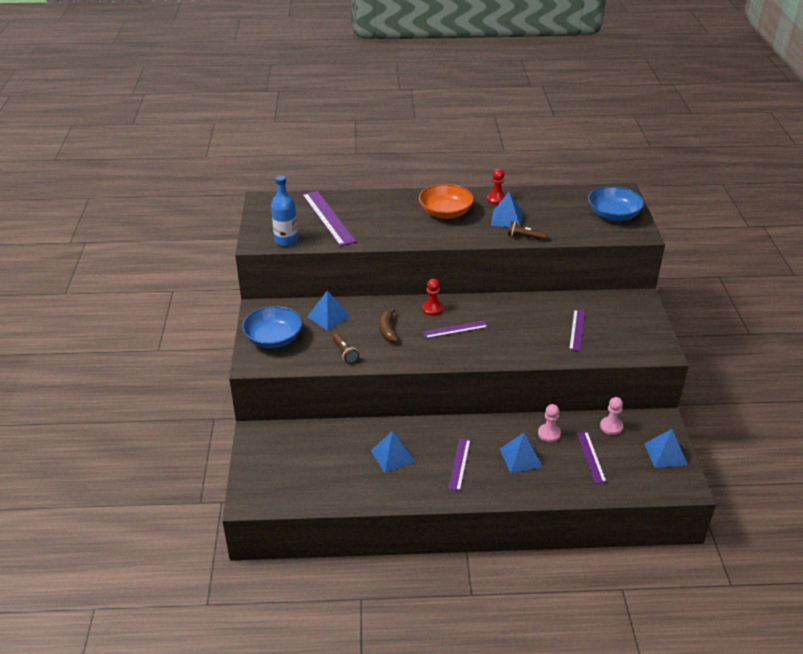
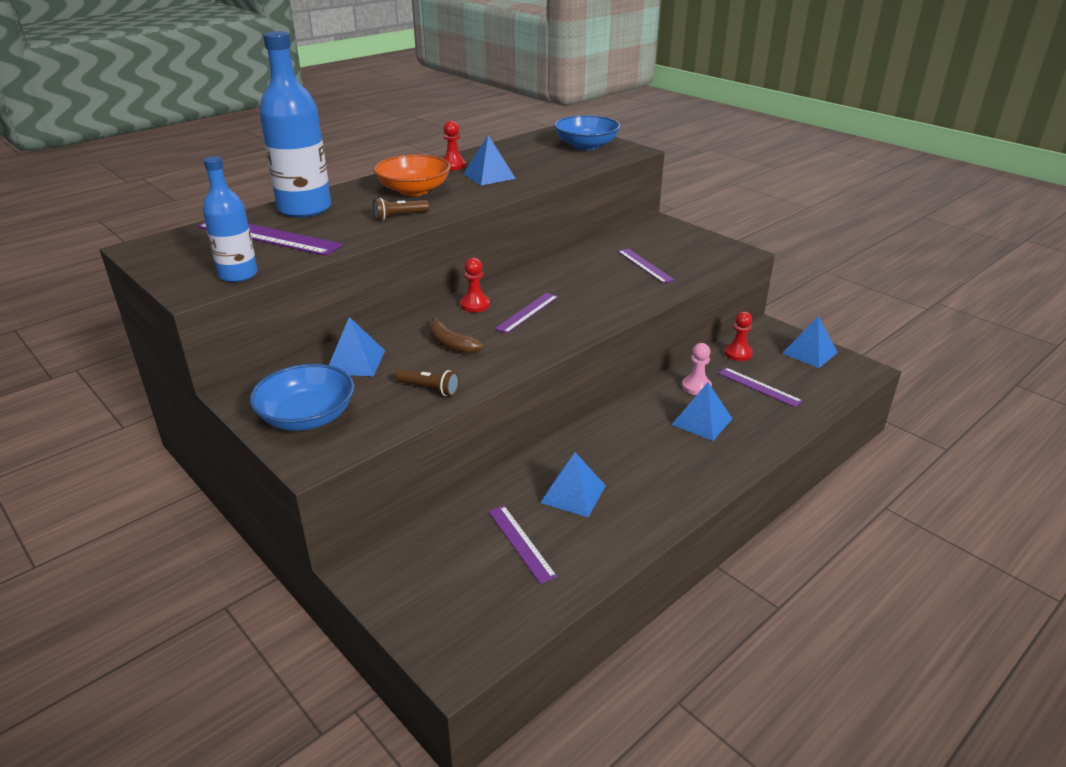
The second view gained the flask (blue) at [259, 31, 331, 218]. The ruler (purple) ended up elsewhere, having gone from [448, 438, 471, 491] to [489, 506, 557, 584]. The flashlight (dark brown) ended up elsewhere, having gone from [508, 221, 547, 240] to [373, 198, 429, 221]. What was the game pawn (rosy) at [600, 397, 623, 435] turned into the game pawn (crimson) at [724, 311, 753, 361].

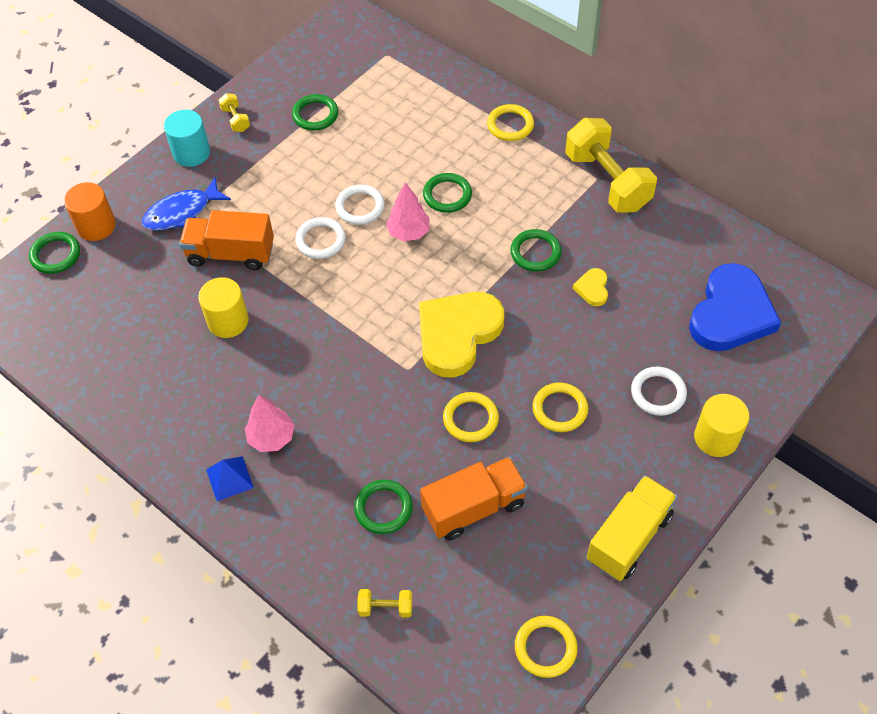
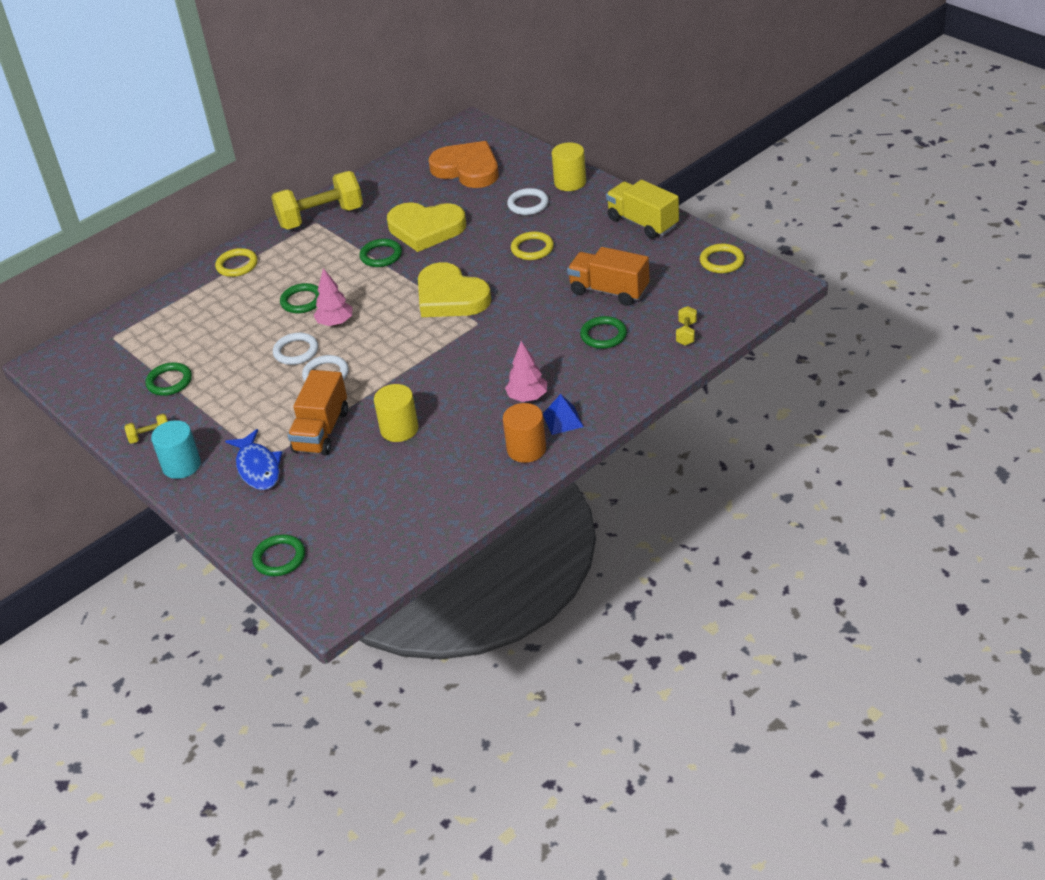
The second view lost the hoop (yellow) at [443, 392, 499, 442]. The cylinder shape (bright orange) ended up elsewhere, having gone from [64, 182, 116, 241] to [503, 403, 546, 463]. What was the heart (blue) at [689, 263, 781, 351] turned into the heart (bright orange) at [429, 141, 499, 188]. The lorry (bright orange) at [420, 457, 528, 540] ended up facing another way, 45 degrees counterclockwise from before. The size of the heart (yellow) at [573, 268, 608, 306] changed by a factor of 2.34.

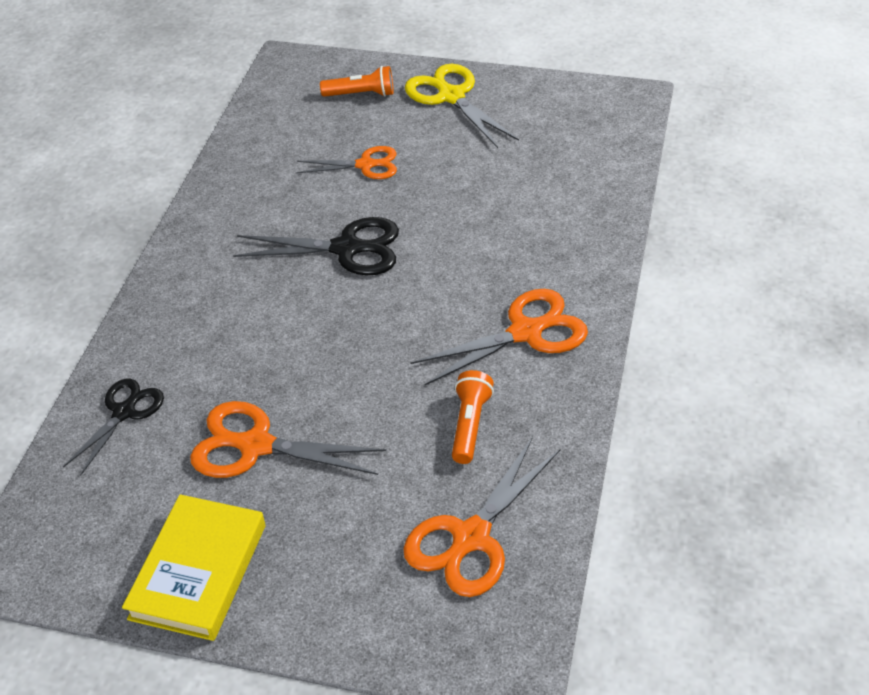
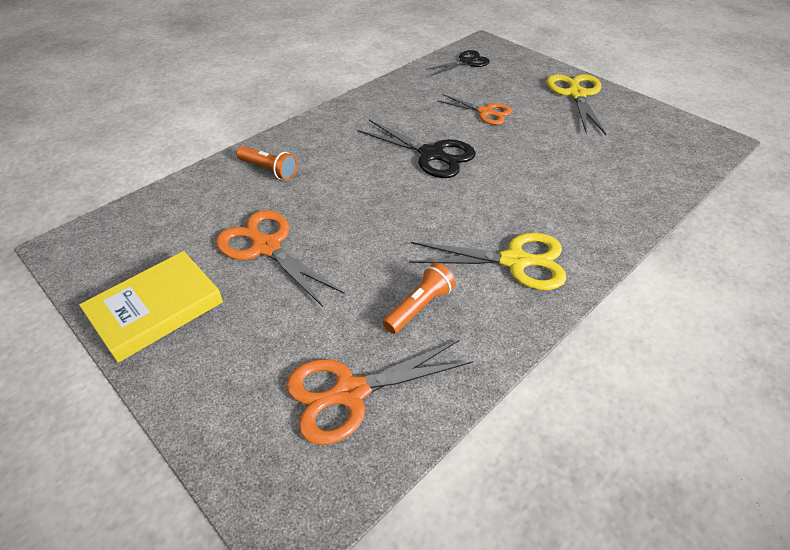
The scissors (jet-black) ended up elsewhere, having gone from [63, 379, 164, 476] to [425, 50, 490, 75]. The flashlight (bright orange) ended up elsewhere, having gone from [320, 66, 394, 97] to [236, 146, 298, 180]. What was the scissors (bright orange) at [411, 289, 588, 386] turned into the scissors (yellow) at [409, 233, 567, 290].

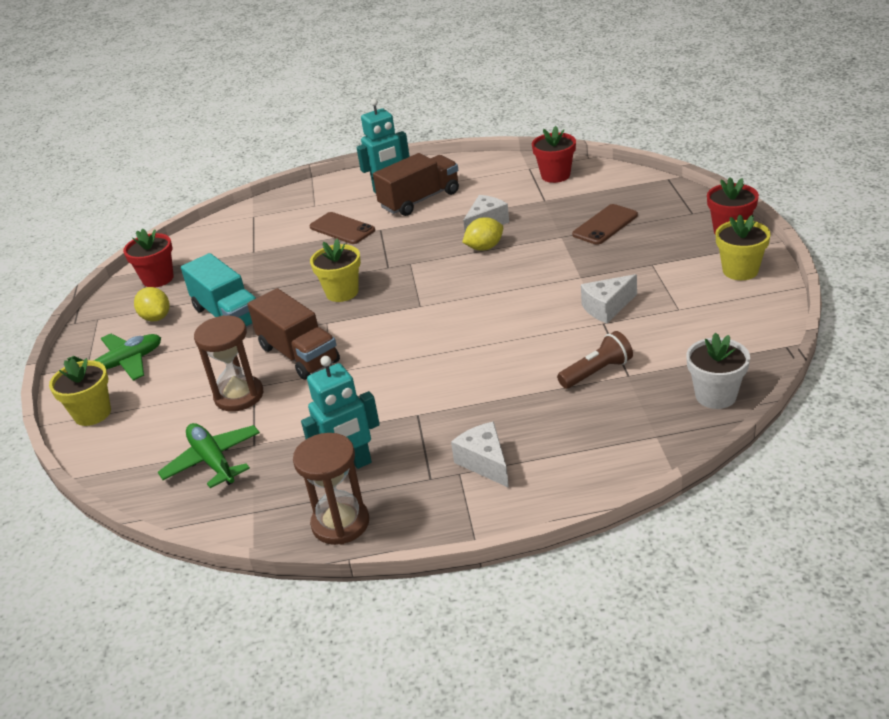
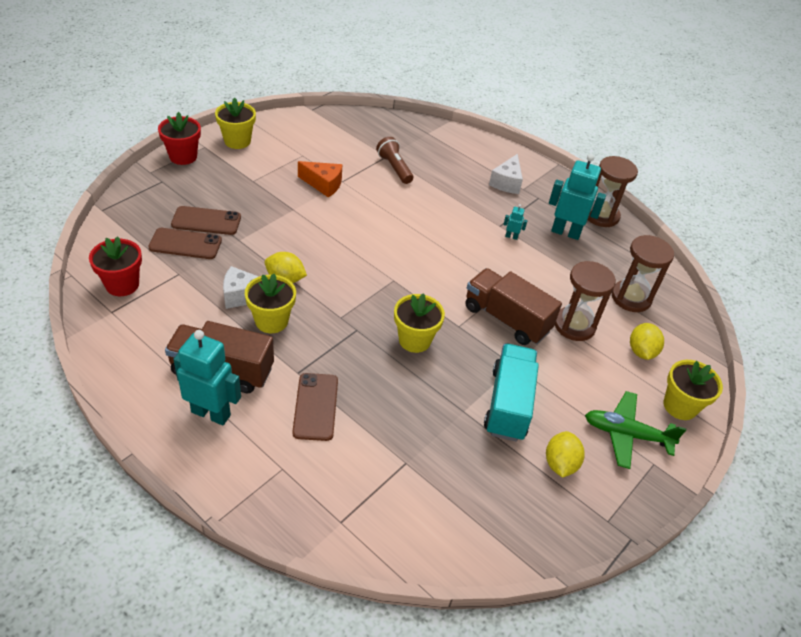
The second view lost the plant pot (crimson) at [123, 229, 174, 288]. The second view lost the plant pot (white) at [686, 332, 750, 409]. The second view gained the mobile phone (dark brown) at [148, 228, 222, 259]. The second view gained the plant pot (yellow) at [245, 274, 296, 333]. The second view gained the toy robot (teal) at [503, 204, 528, 240]. The second view gained the citrus fruit (yellow) at [630, 323, 664, 360]. Where the aeroplane (emerald) stood at [158, 423, 260, 488], the sandglass (dark brown) came to stand at [612, 235, 674, 312]. What was the cheese (white) at [581, 274, 637, 323] turned into the cheese (bright orange) at [298, 161, 342, 198]. The lorry (dark brown) at [247, 288, 340, 380] ended up facing another way, 60 degrees counterclockwise from before. The flashlight (dark brown) at [557, 331, 633, 389] ended up facing another way, 45 degrees clockwise from before.

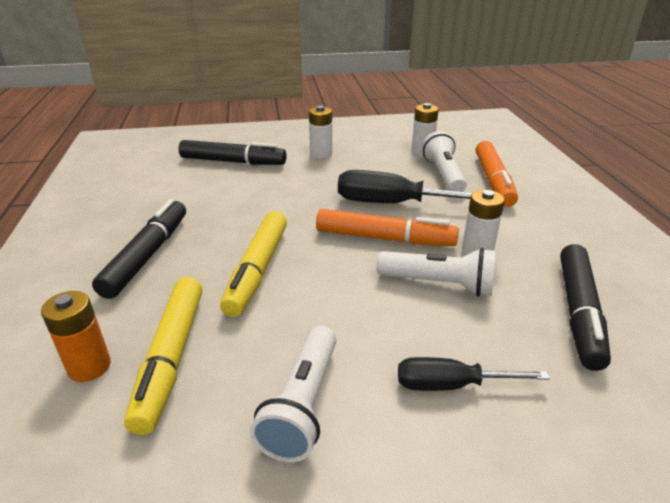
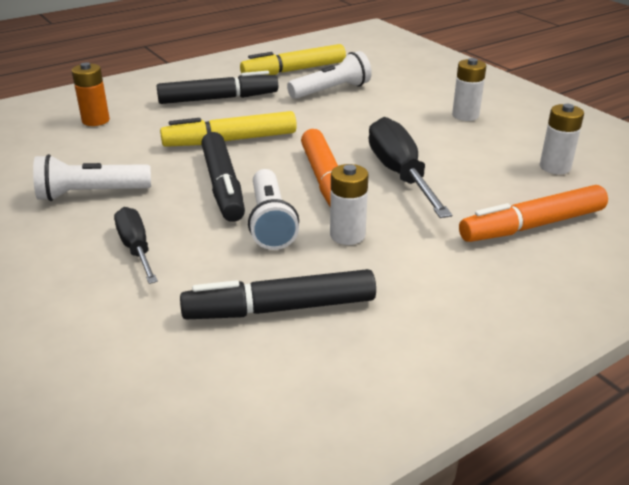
The marker (yellow) ended up elsewhere, having gone from [124, 277, 202, 435] to [240, 44, 346, 75]. The marker (jet-black) ended up elsewhere, having gone from [179, 140, 287, 165] to [201, 132, 245, 222]. The flashlight (white) ended up elsewhere, having gone from [422, 131, 467, 192] to [287, 51, 372, 99].

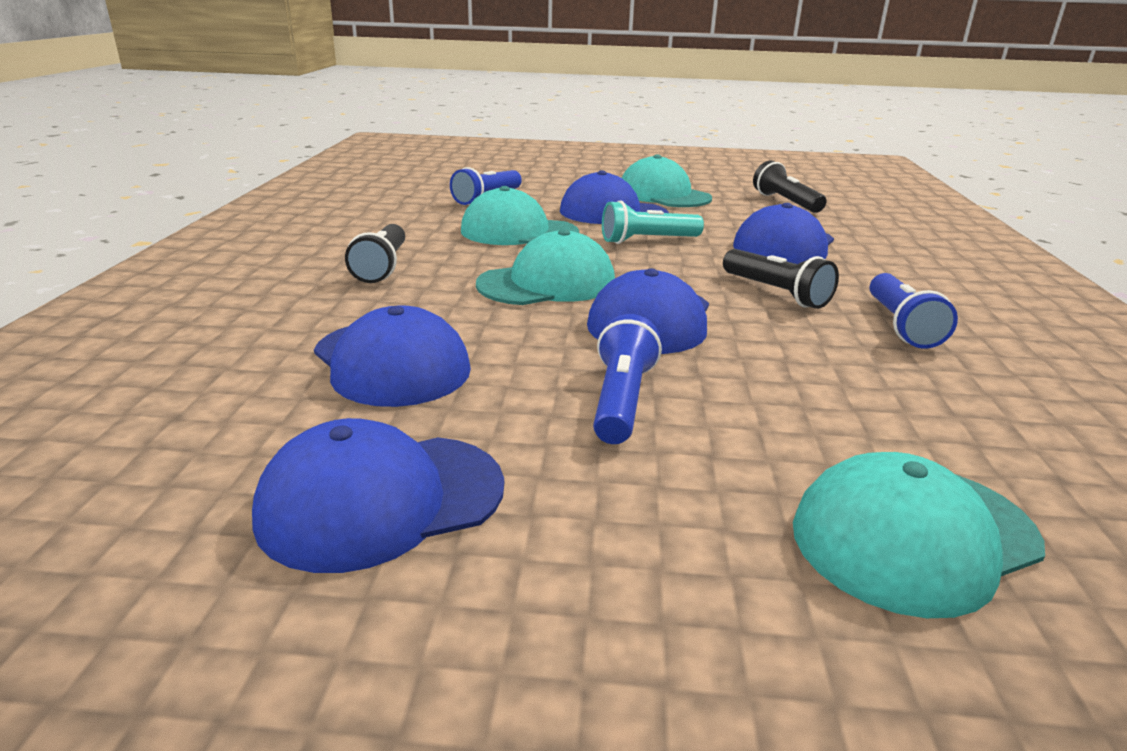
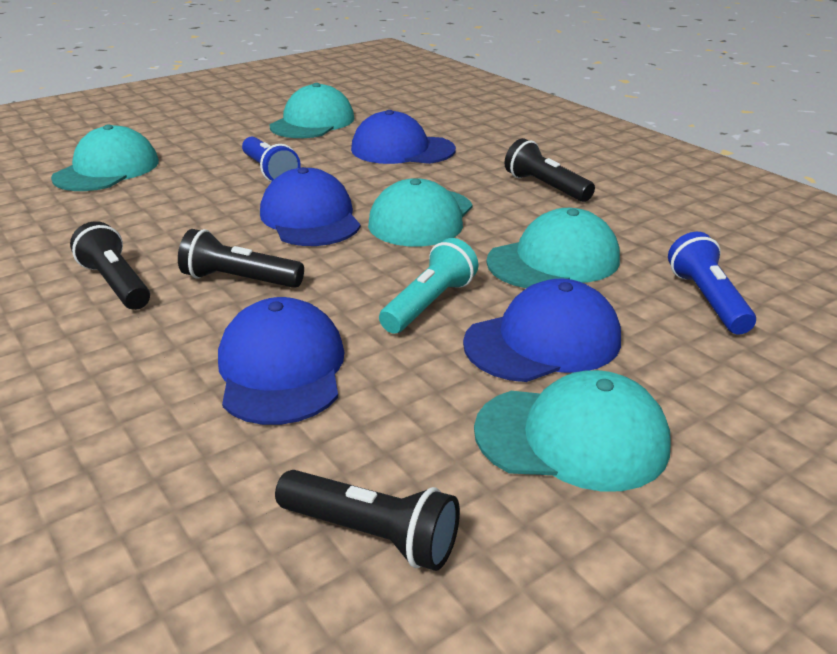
What was the peaked cap (blue) at [252, 418, 504, 573] turned into the peaked cap (teal) at [269, 83, 354, 138]. What was the flashlight (blue) at [870, 273, 958, 349] turned into the flashlight (jet-black) at [70, 221, 150, 310].

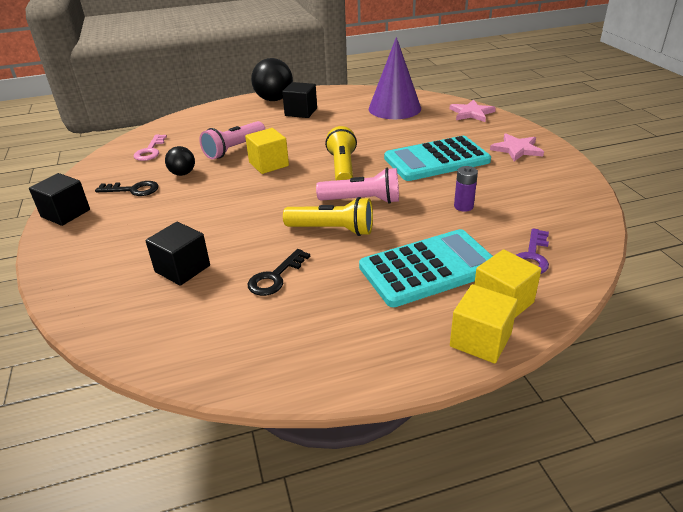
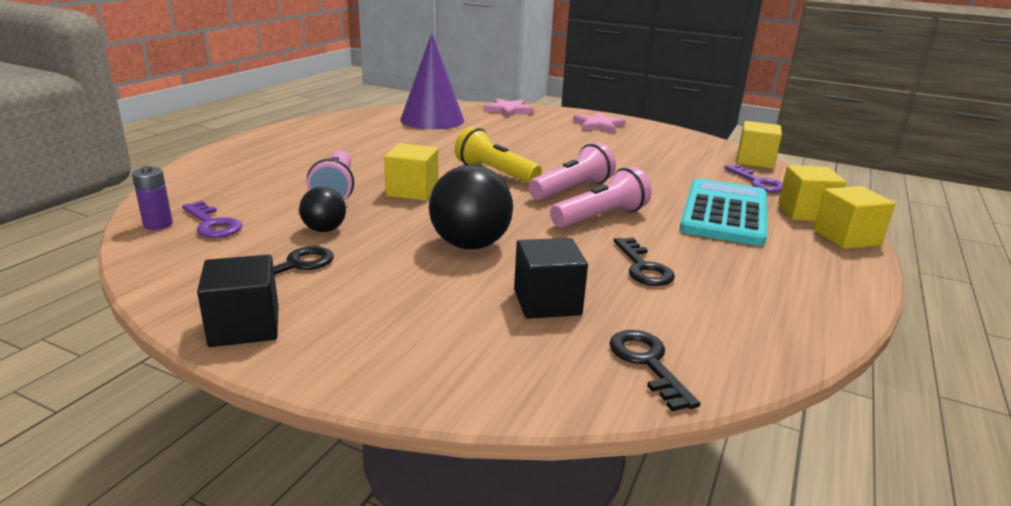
The second view lost the cube (jet-black) at [282, 82, 317, 118]. The second view lost the pocket calculator (teal) at [384, 136, 491, 181]. The second view gained the latchkey (jet-black) at [609, 330, 700, 411]. The second view gained the cube (yellow) at [737, 121, 782, 169]. The sphere (jet-black) ended up elsewhere, having gone from [251, 58, 293, 101] to [429, 165, 513, 249]. The AA battery (purple) ended up elsewhere, having gone from [454, 166, 478, 212] to [132, 166, 173, 230]. What was the latchkey (rosy) at [134, 135, 167, 161] turned into the latchkey (purple) at [182, 201, 242, 238]. What was the flashlight (yellow) at [283, 197, 373, 236] turned into the flashlight (rosy) at [550, 167, 652, 228].

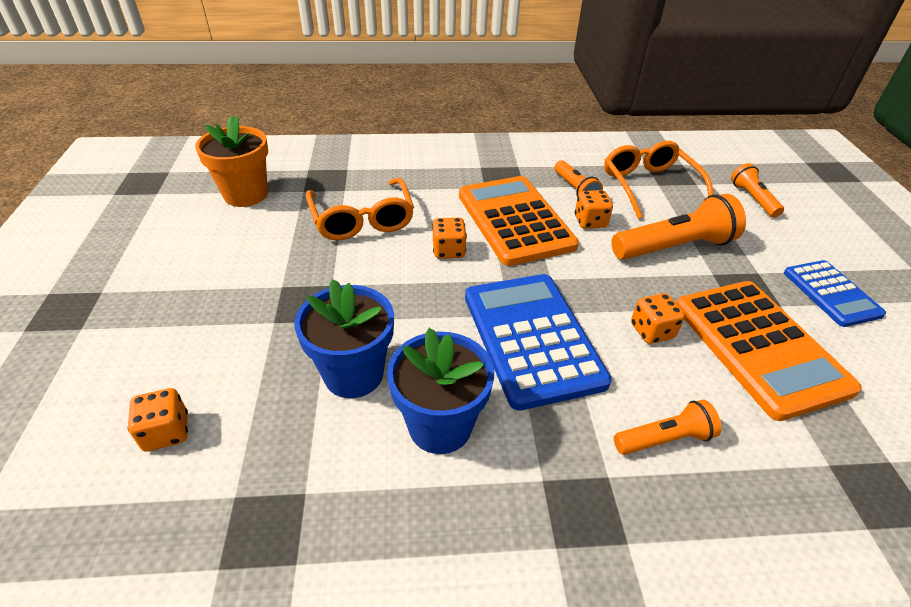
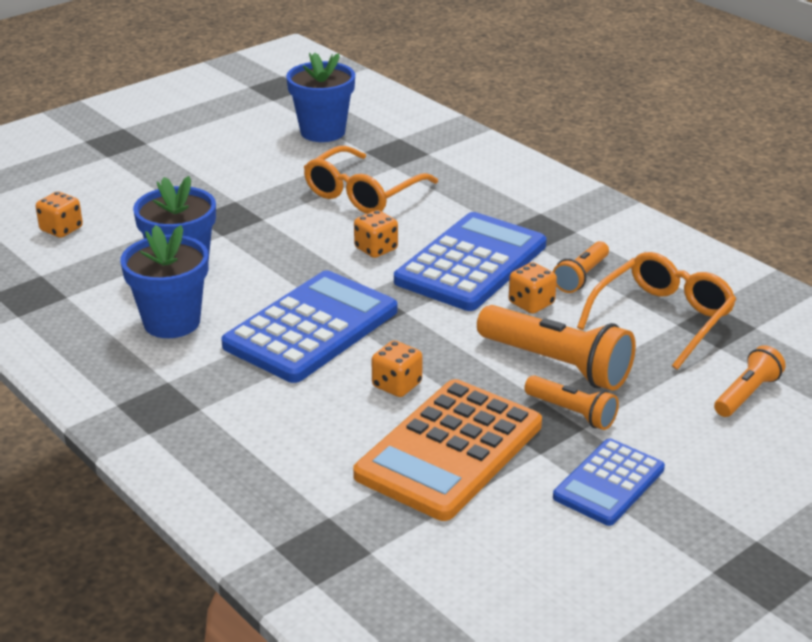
The flashlight (bright orange) ended up elsewhere, having gone from [614, 400, 722, 455] to [524, 375, 619, 430]. What was the plant pot (bright orange) at [195, 116, 268, 207] turned into the plant pot (blue) at [286, 53, 355, 142]. What was the pocket calculator (bright orange) at [459, 176, 579, 266] turned into the pocket calculator (blue) at [394, 212, 547, 311].

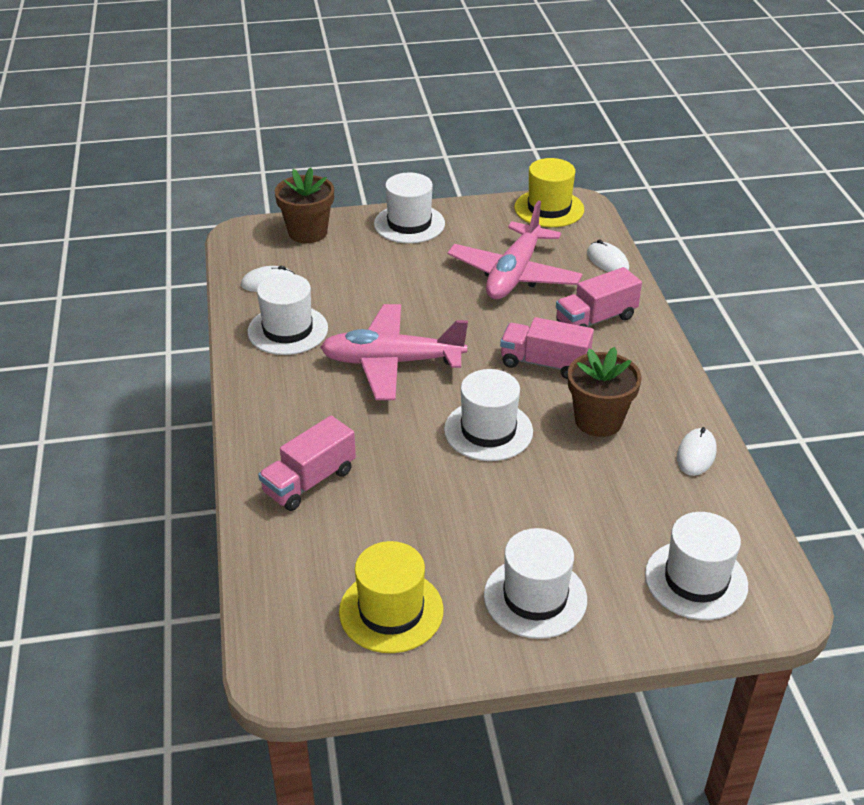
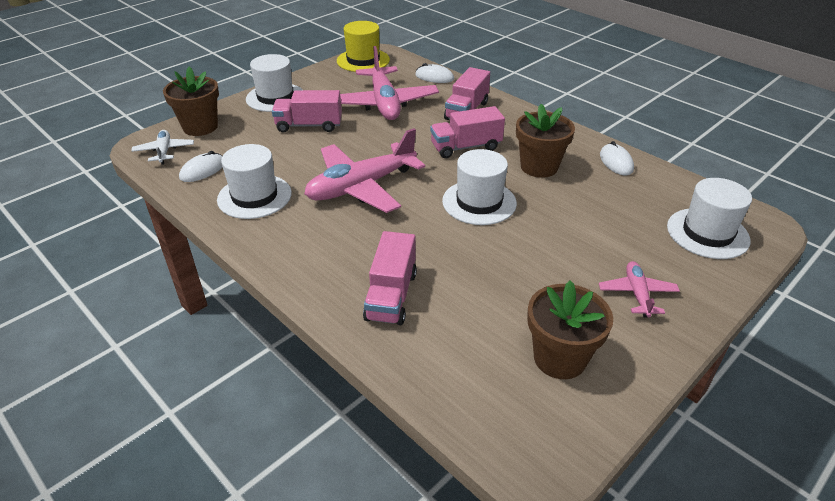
The second view gained the aeroplane (white) at [131, 130, 194, 165]. The second view gained the lorry (rosy) at [272, 90, 342, 132]. Where the hat (yellow) stood at [339, 541, 443, 653], the plant pot (dark brown) came to stand at [527, 281, 613, 379]. Where the hat (white) stood at [484, 528, 587, 639], the aeroplane (rosy) came to stand at [599, 261, 680, 317].

